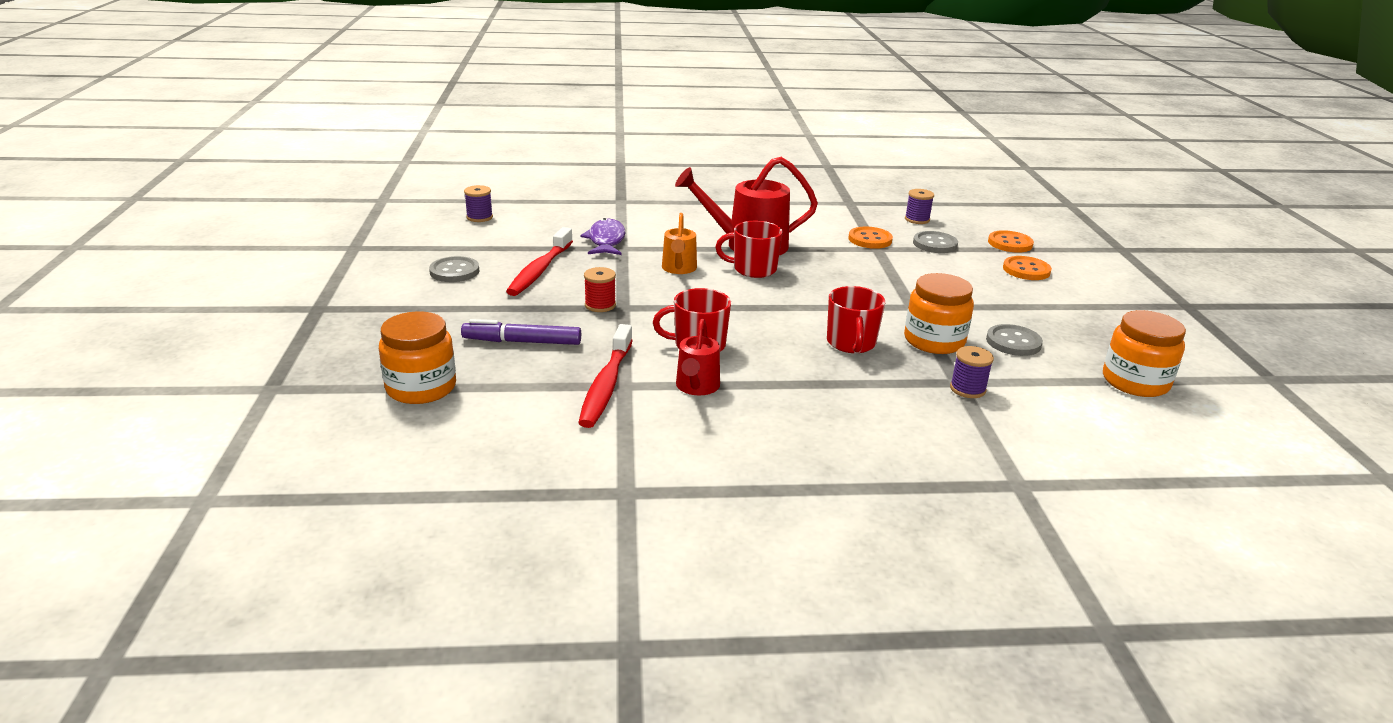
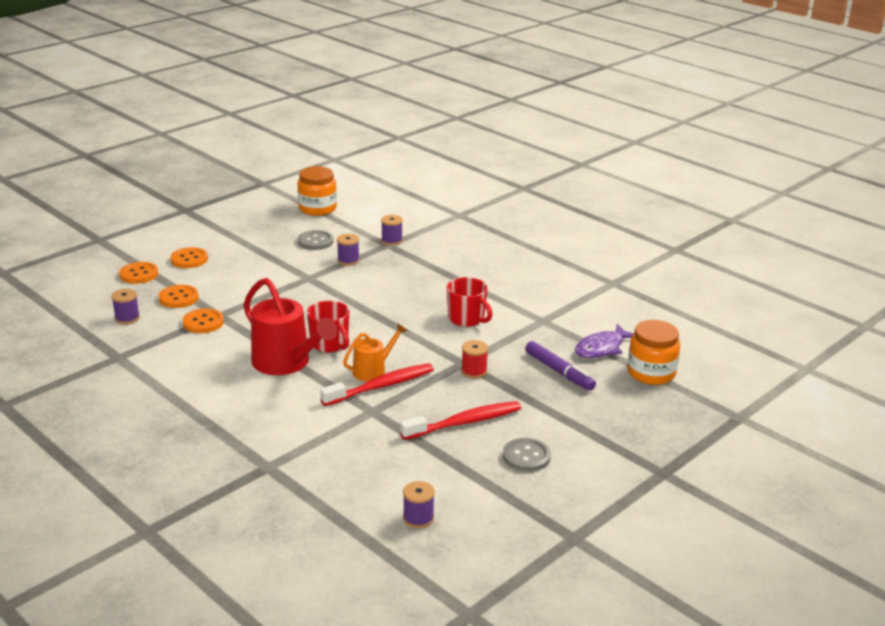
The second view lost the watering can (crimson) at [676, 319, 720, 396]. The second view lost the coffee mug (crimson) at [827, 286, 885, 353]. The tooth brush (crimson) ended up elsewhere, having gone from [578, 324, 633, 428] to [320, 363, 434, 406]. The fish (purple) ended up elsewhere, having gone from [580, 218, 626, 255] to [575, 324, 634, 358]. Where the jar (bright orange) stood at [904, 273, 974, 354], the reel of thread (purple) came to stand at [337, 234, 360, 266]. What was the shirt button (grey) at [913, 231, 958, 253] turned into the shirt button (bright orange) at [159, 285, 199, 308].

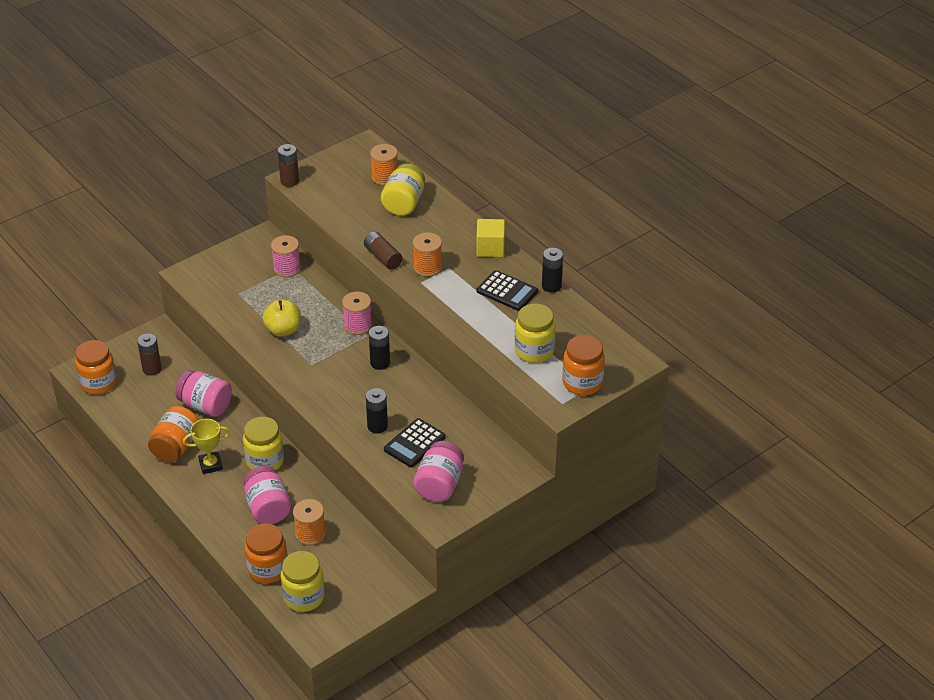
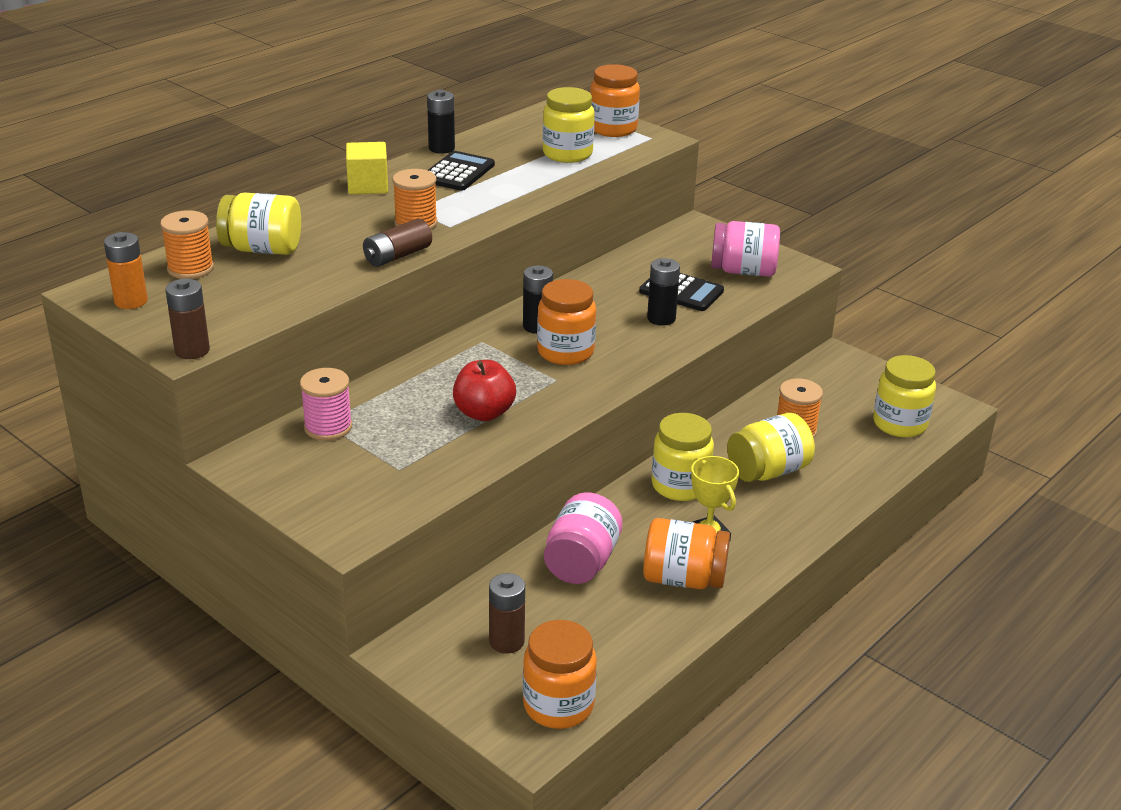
The second view lost the reel of thread (rosy) at [342, 292, 372, 335]. The second view gained the AA battery (bright orange) at [104, 232, 148, 309]. The jar (bright orange) ended up elsewhere, having gone from [245, 523, 288, 584] to [537, 279, 596, 365]. What was the jar (rosy) at [244, 466, 291, 524] turned into the jar (yellow) at [727, 413, 815, 482]. What was the apple fruit (yellow) at [262, 299, 301, 337] turned into the apple fruit (crimson) at [453, 360, 516, 421].

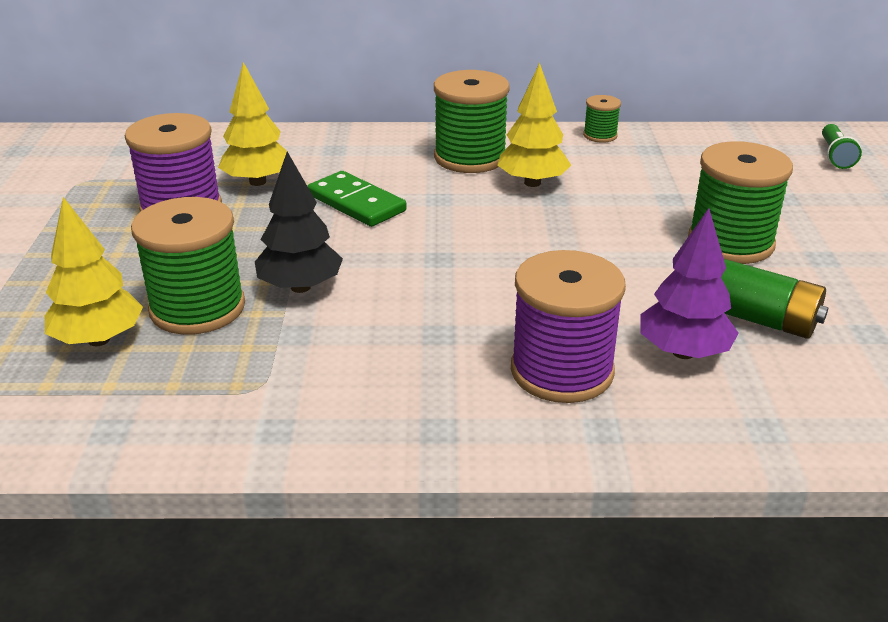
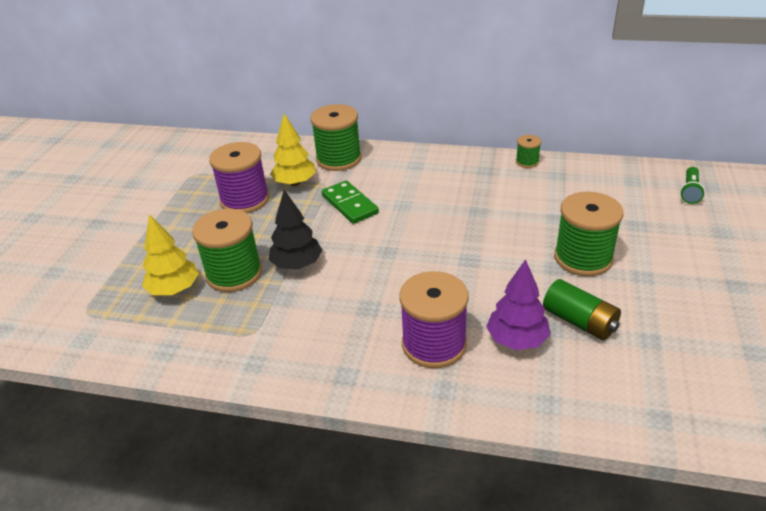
The second view lost the tree (yellow) at [497, 63, 571, 187]. The reel of thread (emerald) ended up elsewhere, having gone from [434, 70, 510, 173] to [310, 104, 361, 171].

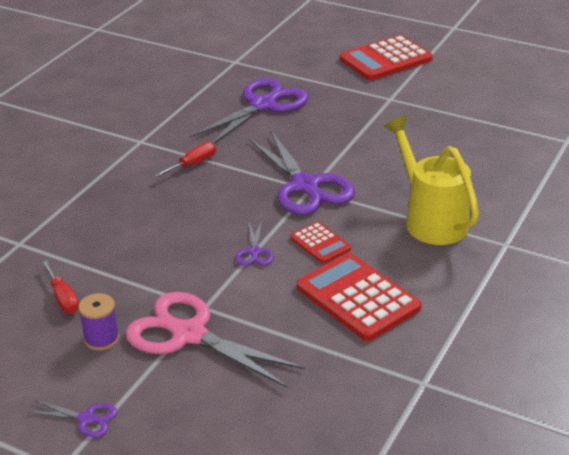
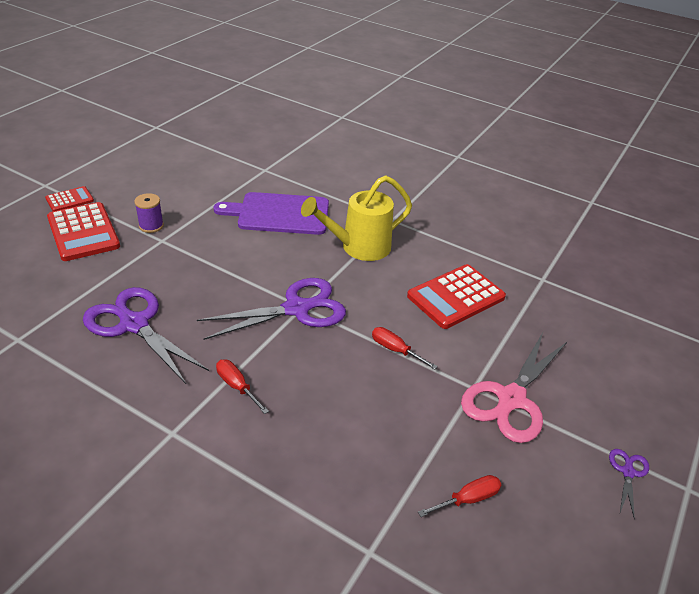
The second view gained the cutting board (purple) at [214, 192, 329, 235]. The reel of thread (purple) ended up elsewhere, having gone from [78, 293, 119, 351] to [134, 193, 164, 233]. The pocket calculator (crimson) ended up elsewhere, having gone from [290, 222, 351, 263] to [45, 186, 94, 211]. Where the scissors (purple) stood at [235, 220, 274, 266], the hand screwdriver (crimson) came to stand at [372, 327, 438, 369].

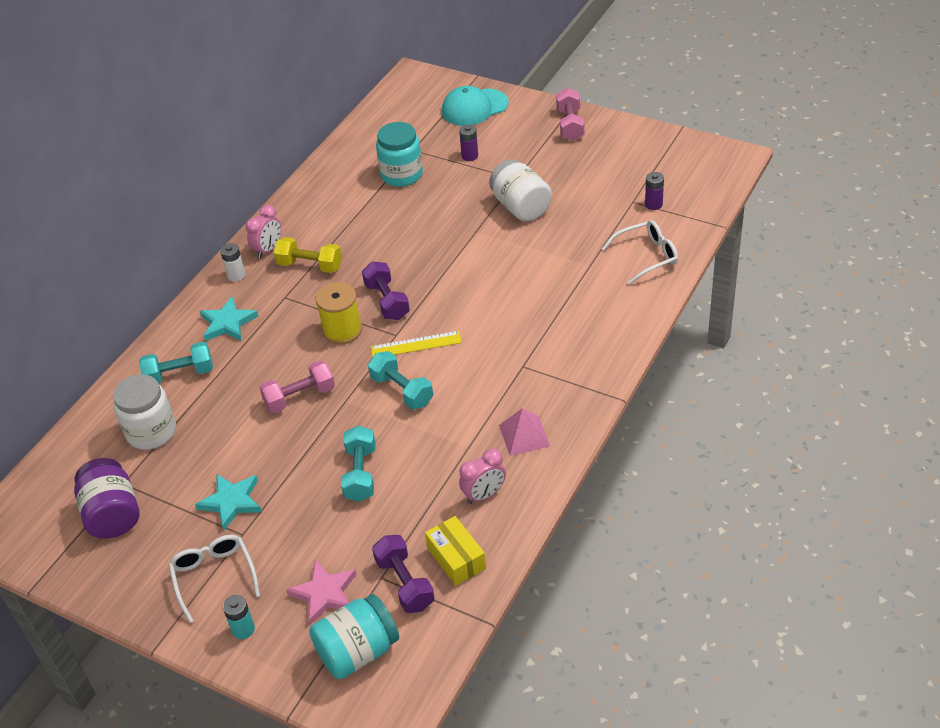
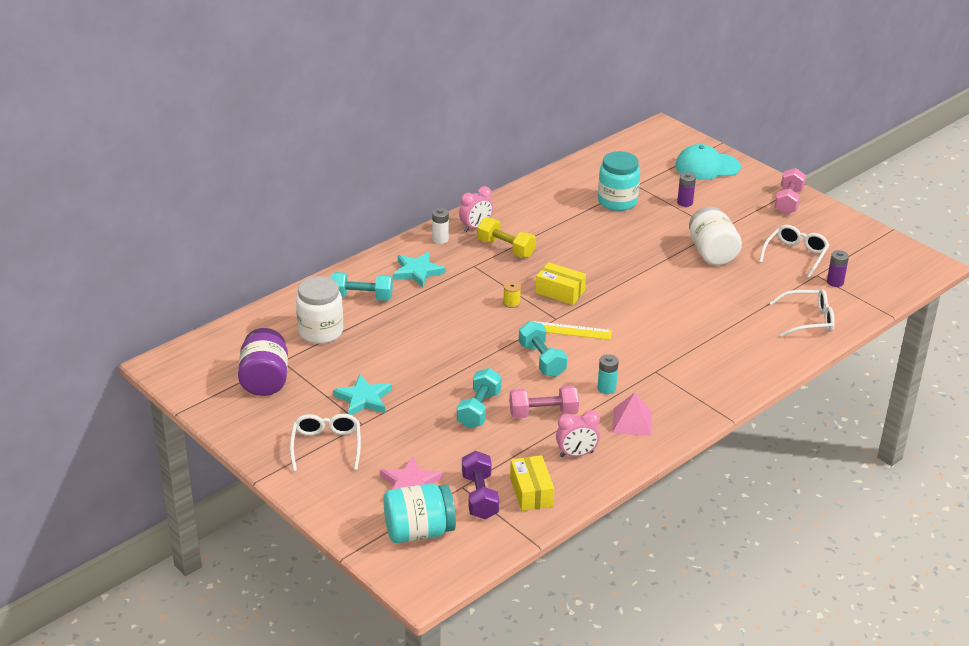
The second view gained the spectacles (white) at [759, 225, 829, 278]. The AA battery (teal) ended up elsewhere, having gone from [223, 595, 255, 639] to [598, 354, 619, 394]. The free weight (rosy) ended up elsewhere, having gone from [259, 360, 335, 413] to [509, 385, 579, 418]. Where the free weight (purple) stood at [362, 261, 410, 320], the box (yellow) came to stand at [535, 262, 586, 305]. The size of the reel of thread (yellow) at [315, 282, 362, 344] changed by a factor of 0.48.

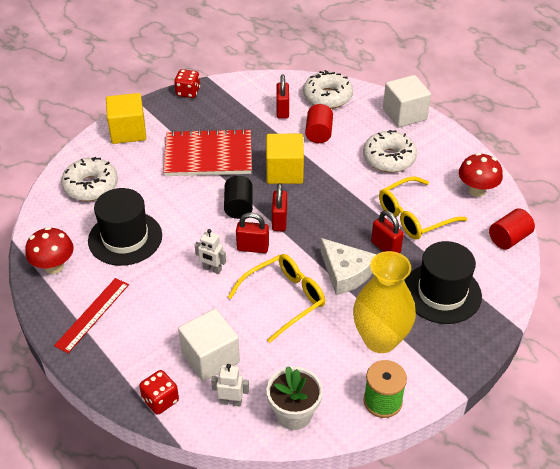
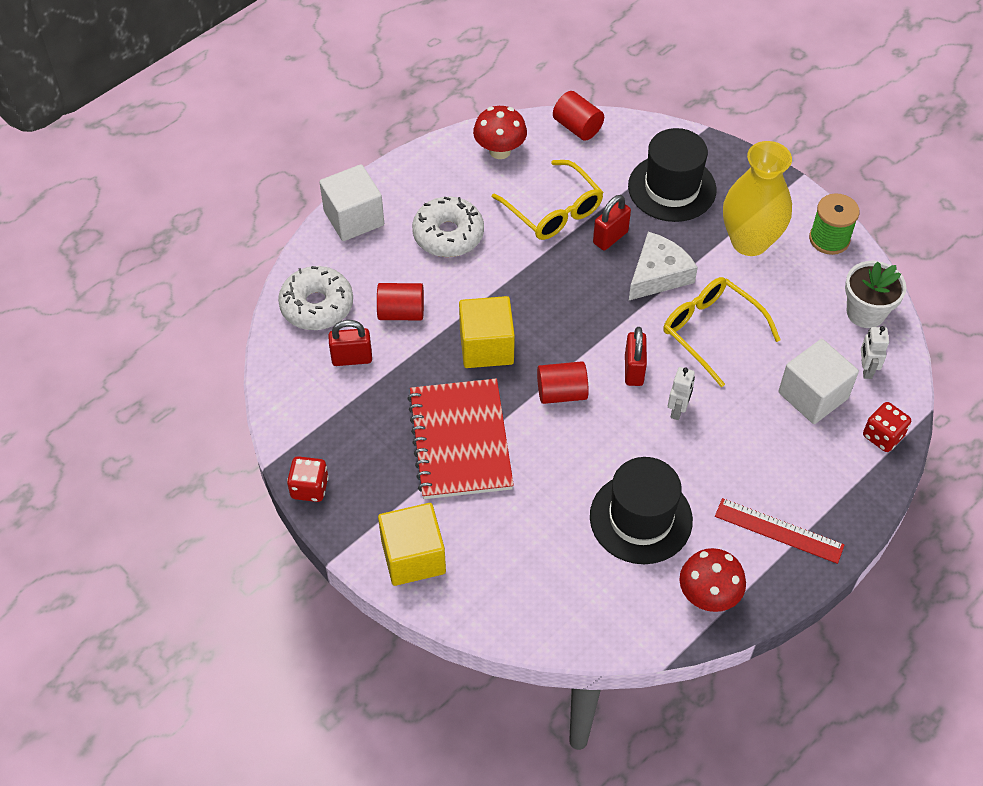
The second view lost the doughnut (white) at [61, 157, 118, 201]. The second view lost the lock (crimson) at [272, 183, 287, 231]. What was the cylinder shape (jet-black) at [224, 176, 253, 219] turned into the cylinder shape (crimson) at [537, 361, 589, 404].

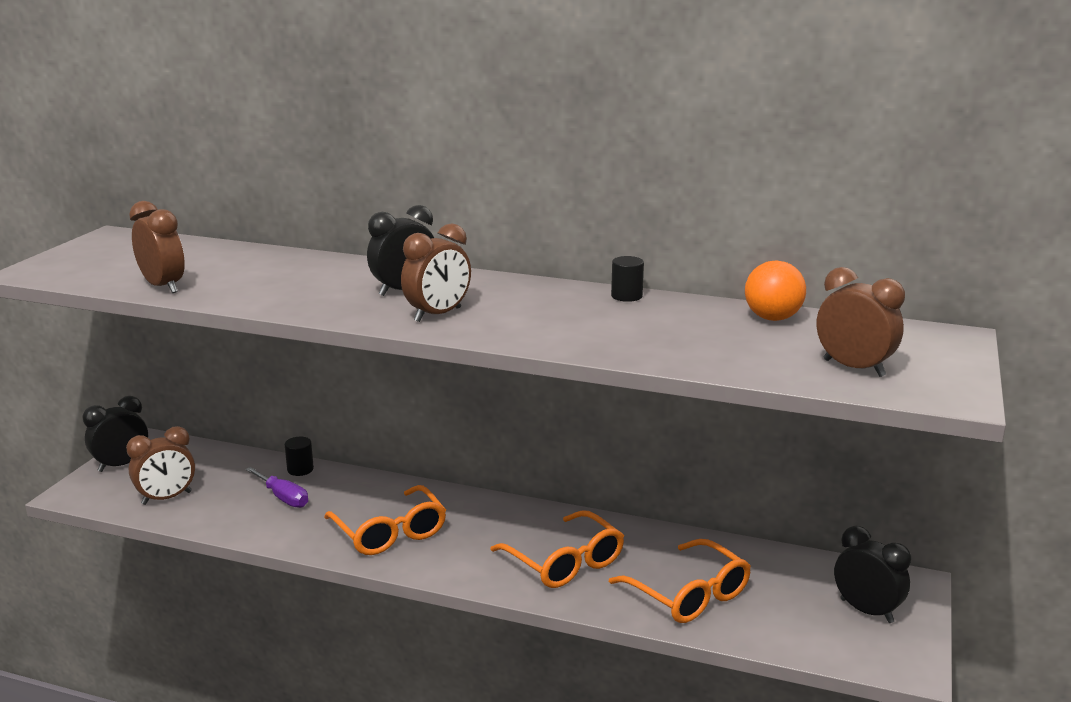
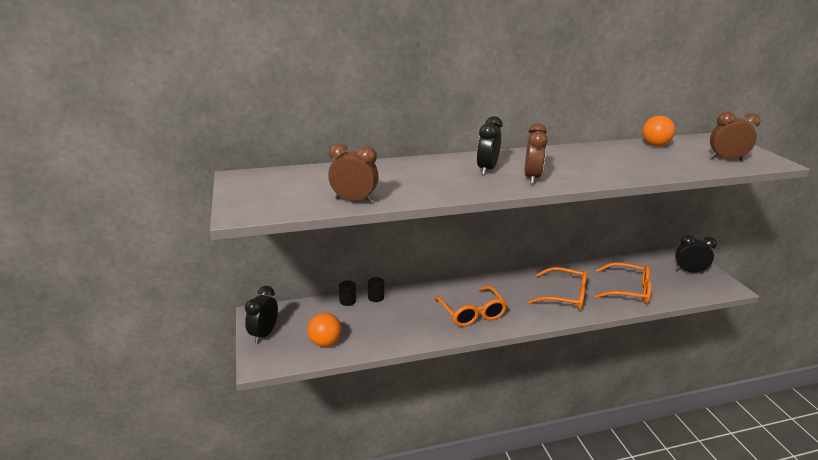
The second view lost the hand screwdriver (purple) at [246, 467, 308, 508]. The cylinder shape (jet-black) ended up elsewhere, having gone from [611, 256, 644, 302] to [339, 280, 356, 306]. Where the clock (dark brown) stood at [126, 426, 195, 505], the sphere (bright orange) came to stand at [307, 313, 342, 347]. The spectacles (bright orange) at [324, 485, 446, 555] ended up facing another way, 45 degrees clockwise from before.

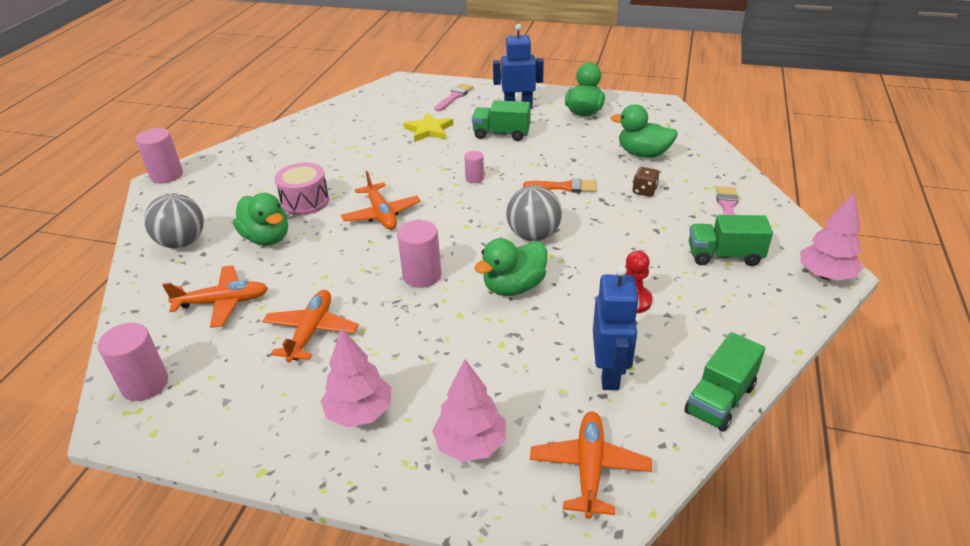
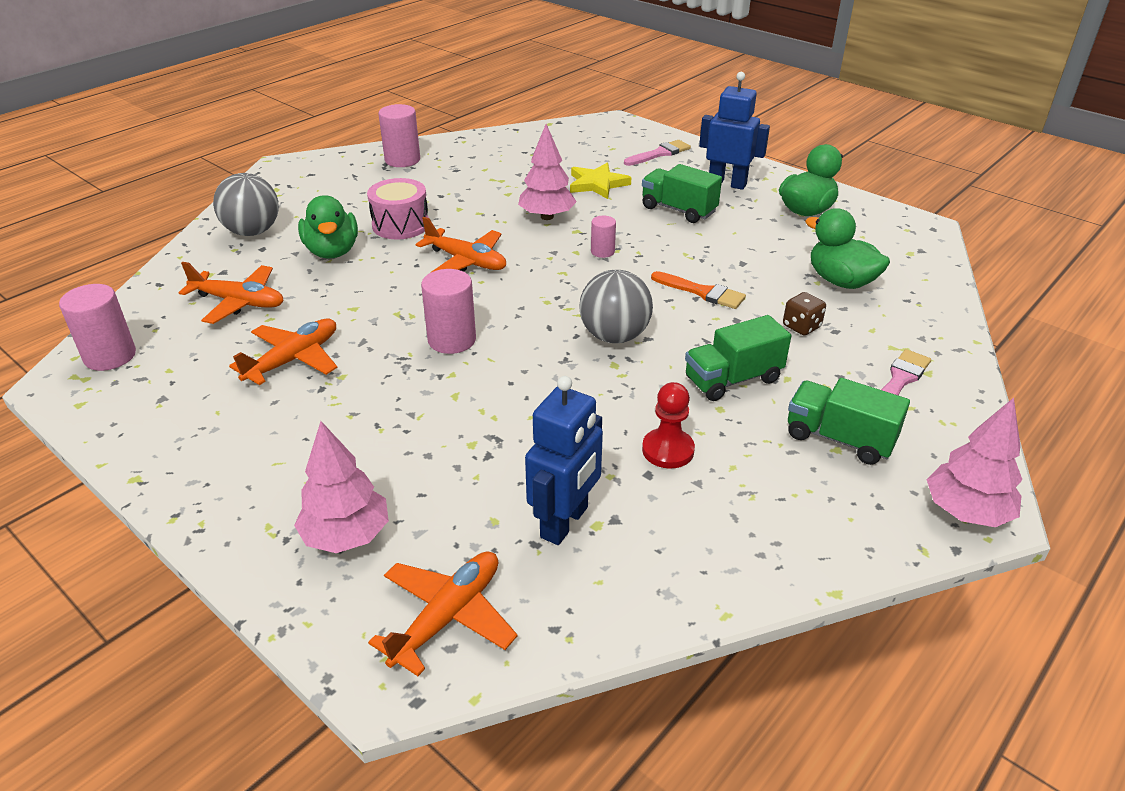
The second view lost the rubber duck (emerald) at [474, 238, 547, 296]. The cylinder shape (rosy) ended up elsewhere, having gone from [136, 128, 183, 184] to [379, 104, 420, 167]. The tree (rosy) ended up elsewhere, having gone from [321, 328, 391, 427] to [518, 124, 577, 220]. The lorry (emerald) ended up elsewhere, having gone from [684, 332, 765, 432] to [685, 315, 791, 401]. The aeroplane (bright orange) at [341, 171, 421, 230] ended up facing another way, 60 degrees counterclockwise from before.

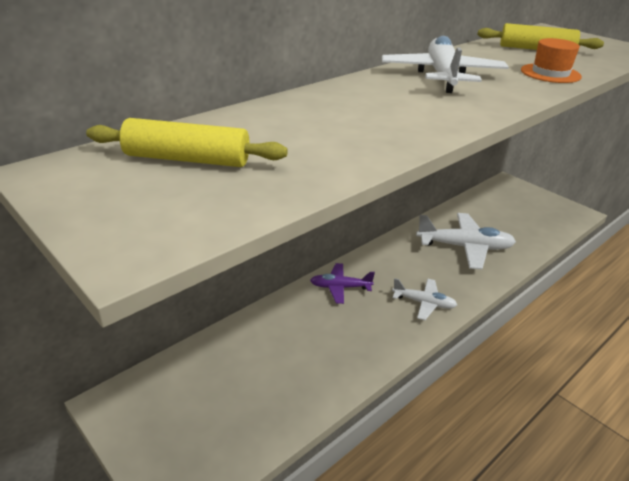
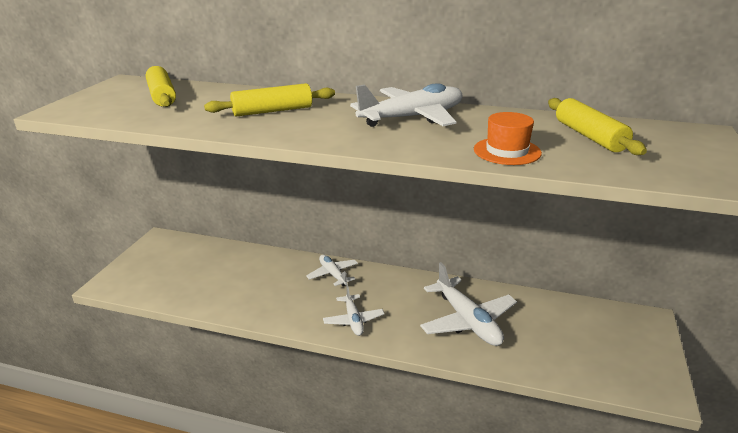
The second view gained the dough roller (yellow) at [204, 83, 335, 117]. What was the aeroplane (purple) at [310, 263, 375, 304] turned into the aeroplane (white) at [306, 255, 358, 286].

